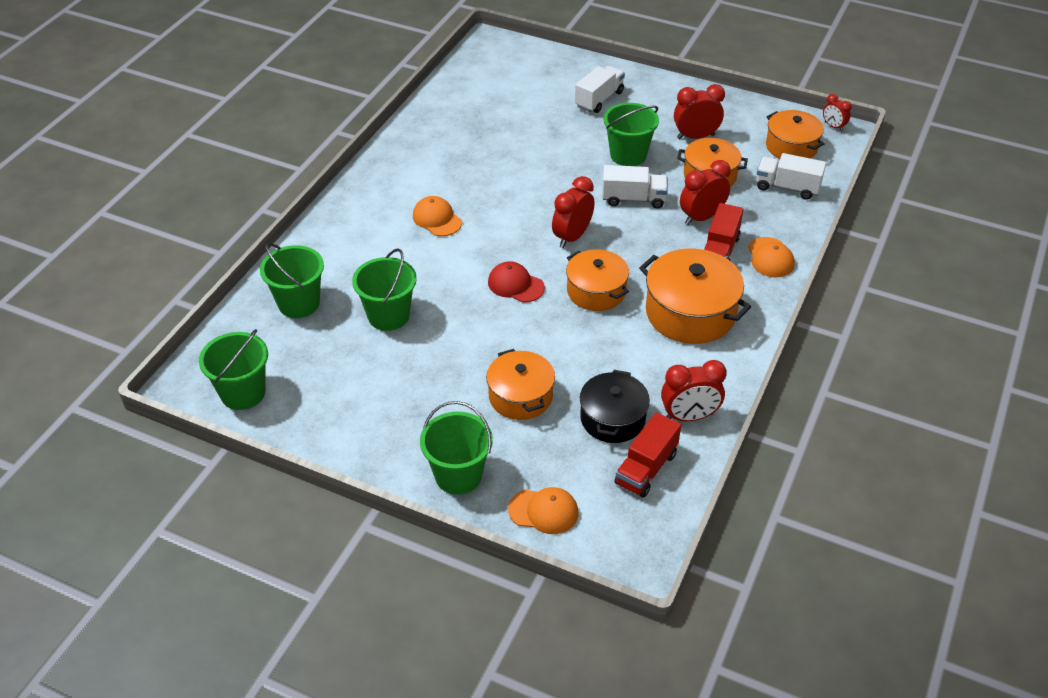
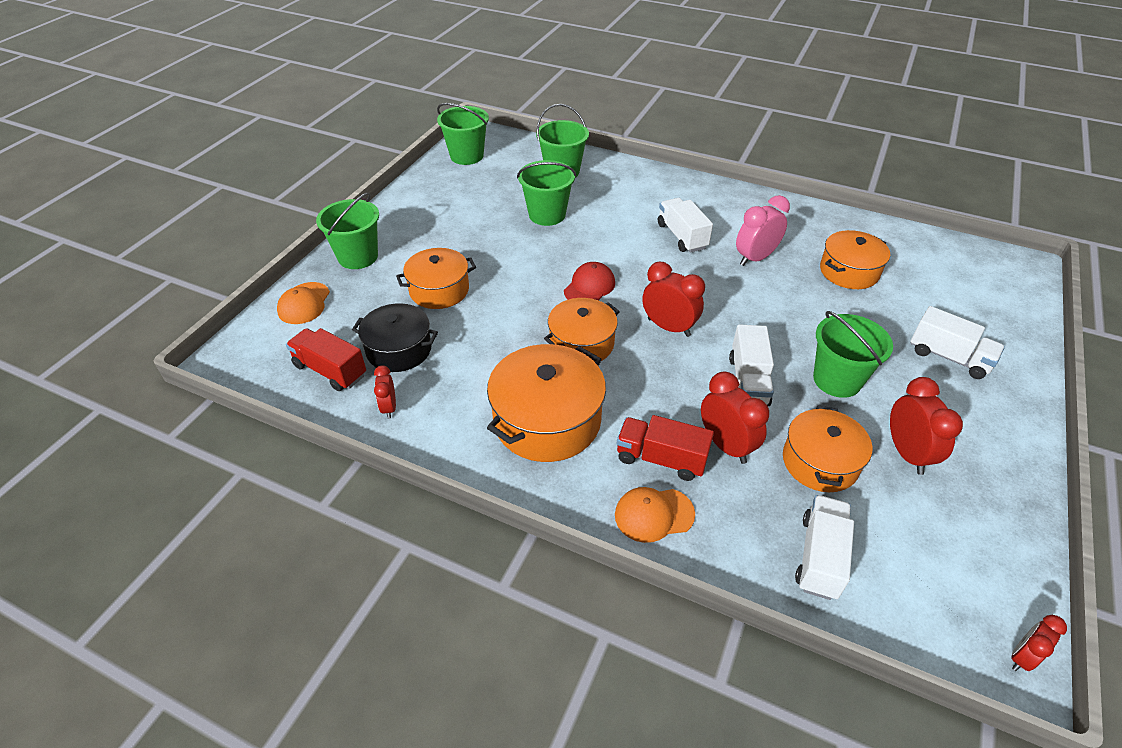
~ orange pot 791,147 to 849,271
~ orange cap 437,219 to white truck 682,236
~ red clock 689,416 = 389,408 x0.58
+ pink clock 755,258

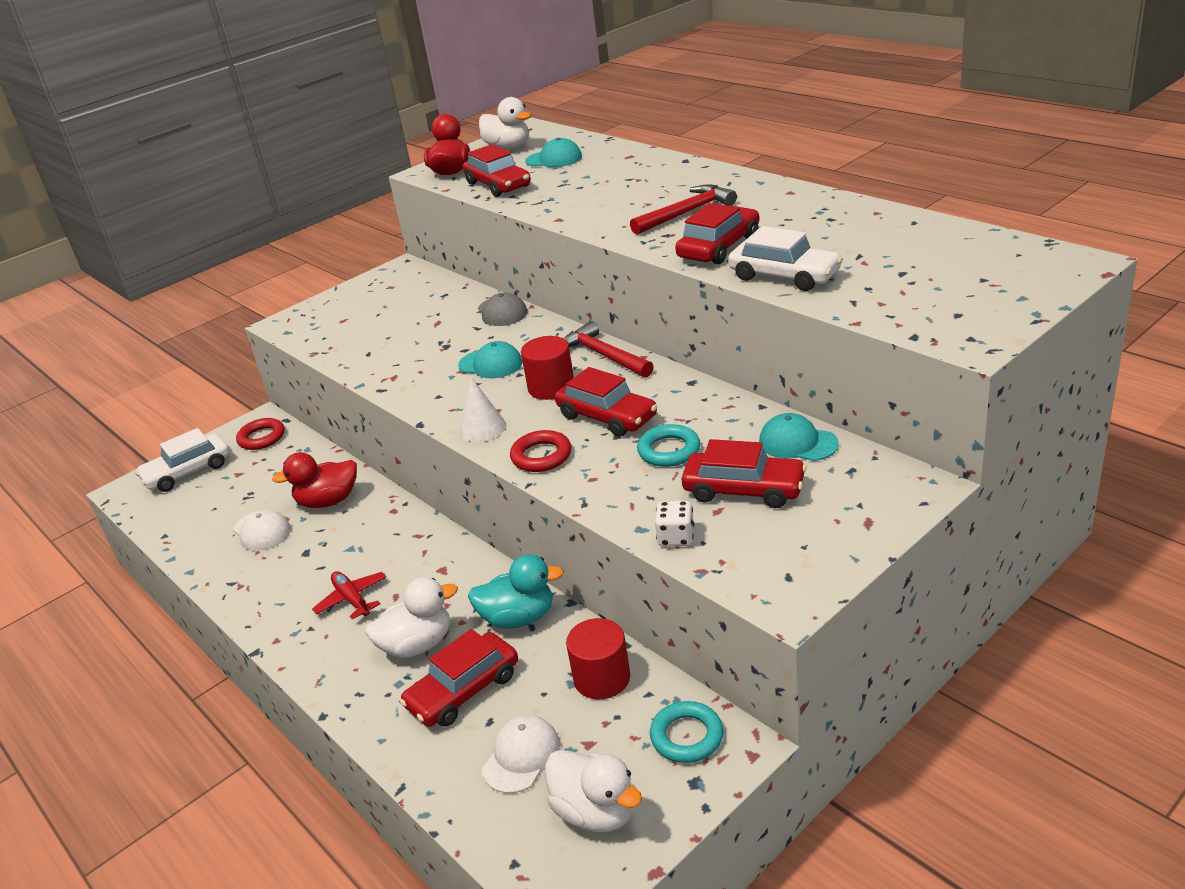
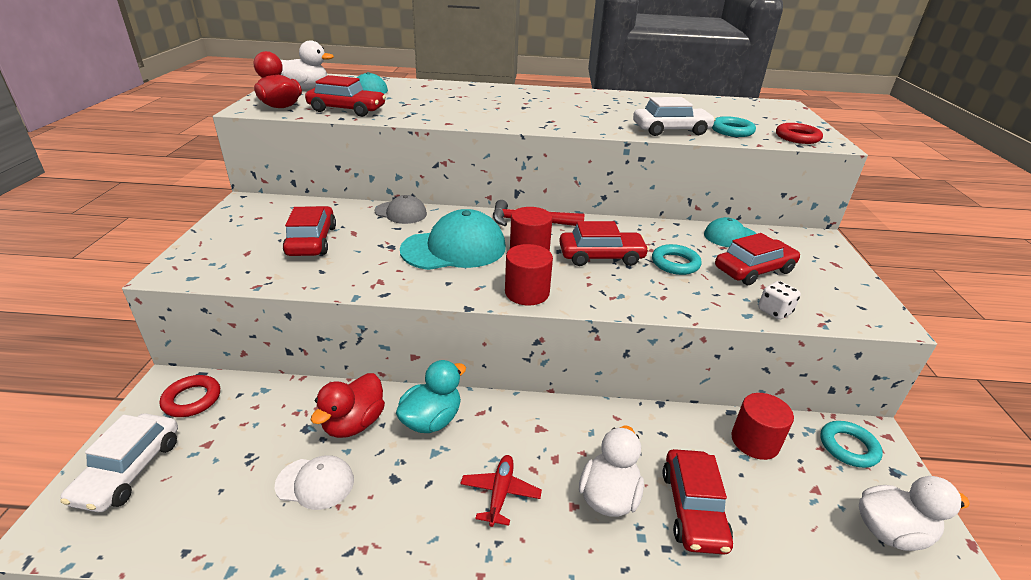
- red hammer 686,213
~ red car 719,247 to 312,241
~ turquoise cap 490,364 = 454,248 x1.78
~ white cone 482,428 to red cylinder 527,293
~ red ring 541,456 to 797,137
~ turquoise duck 518,618 to 431,420
~ red plane 352,599 = 500,493 90 degrees clockwise
- white cap 521,756
+ turquoise ring 732,131

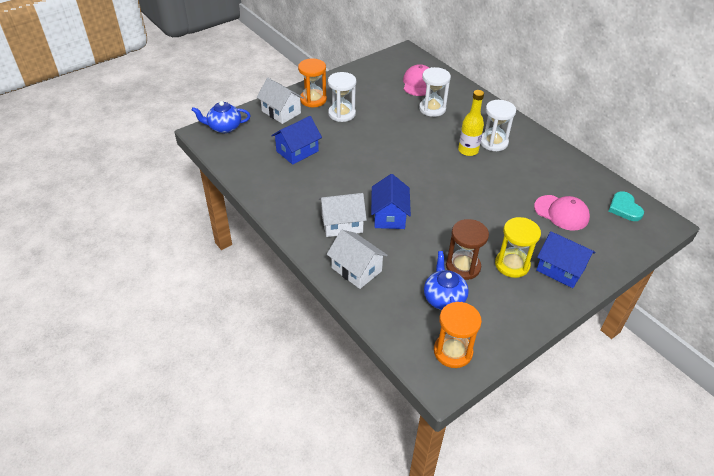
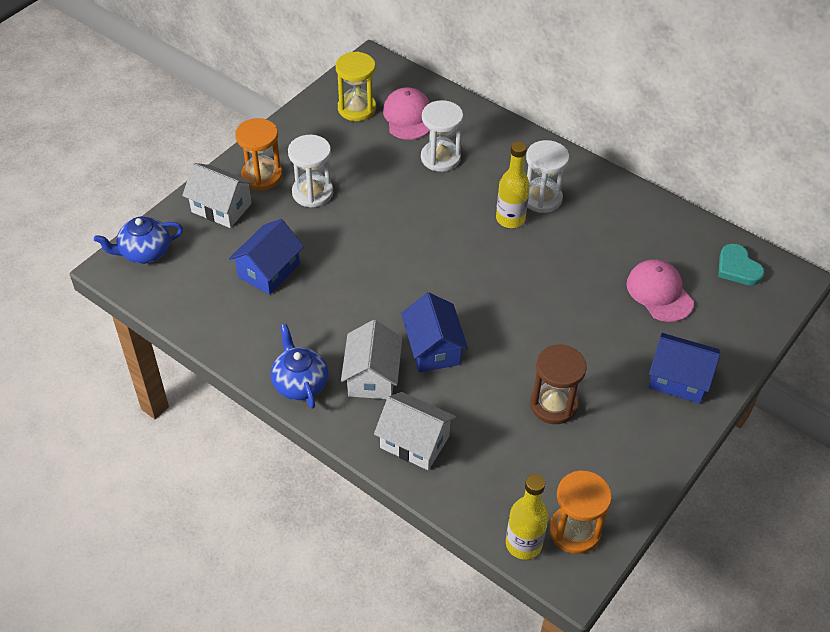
~ white house 342,224 = 372,376 60 degrees counterclockwise
~ pink cap 561,213 = 659,293 135 degrees counterclockwise
~ yellow hourglass 512,264 to 357,108
~ blue teapot 444,298 to 300,383
+ yellow bottle 523,544

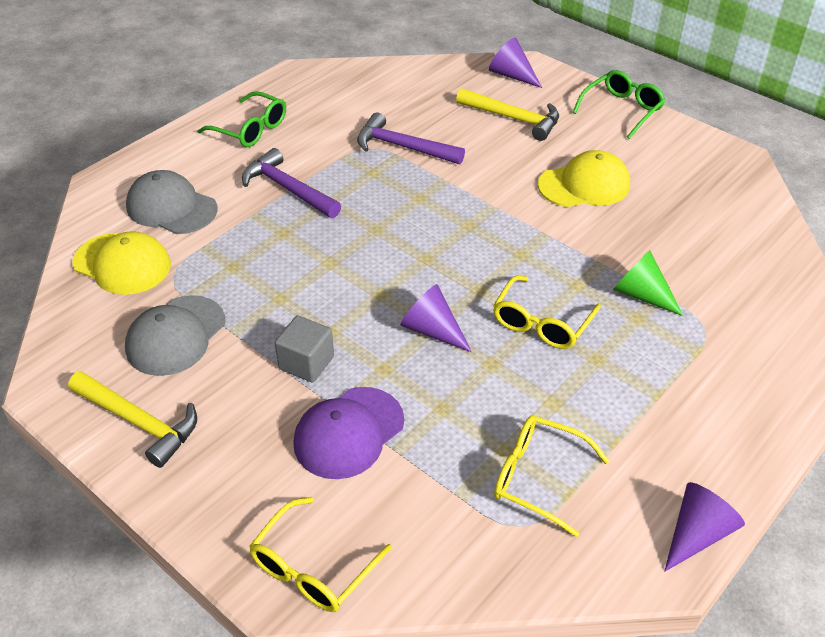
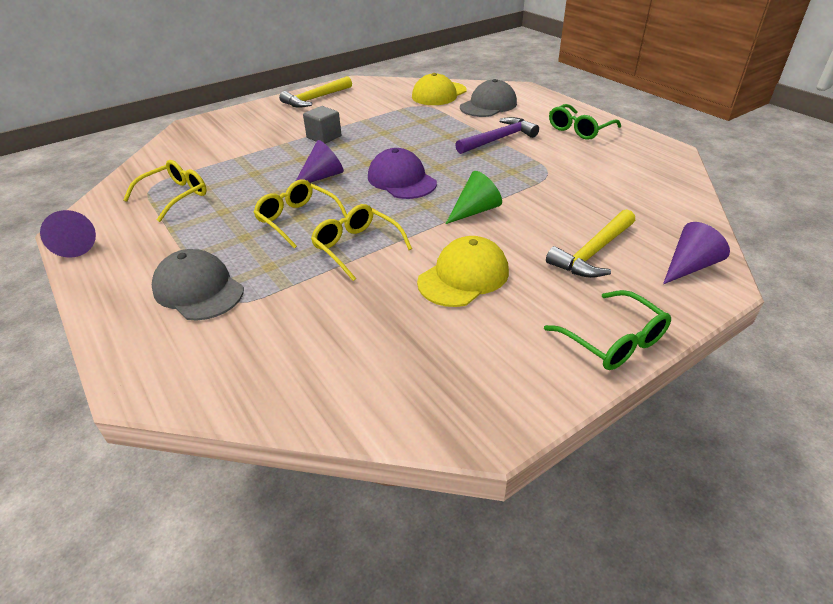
- purple hammer 403,147
~ yellow cap 584,185 = 463,276 135 degrees counterclockwise
~ green cone 641,294 to 475,210
~ grey cap 176,336 to 198,289
~ purple cap 348,433 to 401,180
~ yellow glasses 313,568 to 356,247

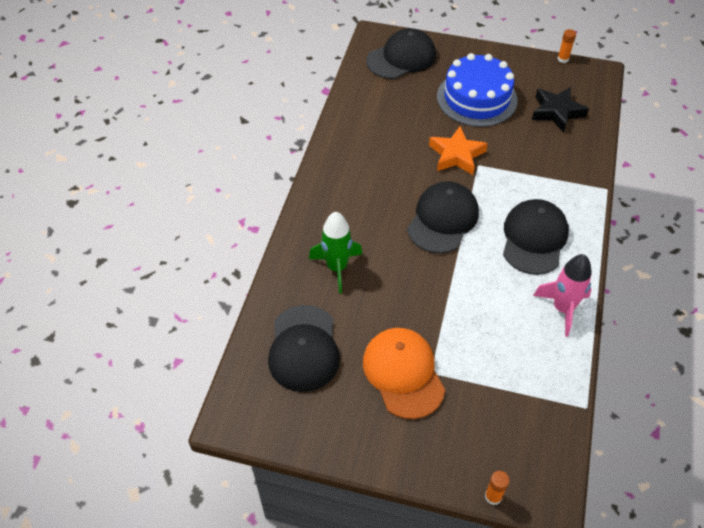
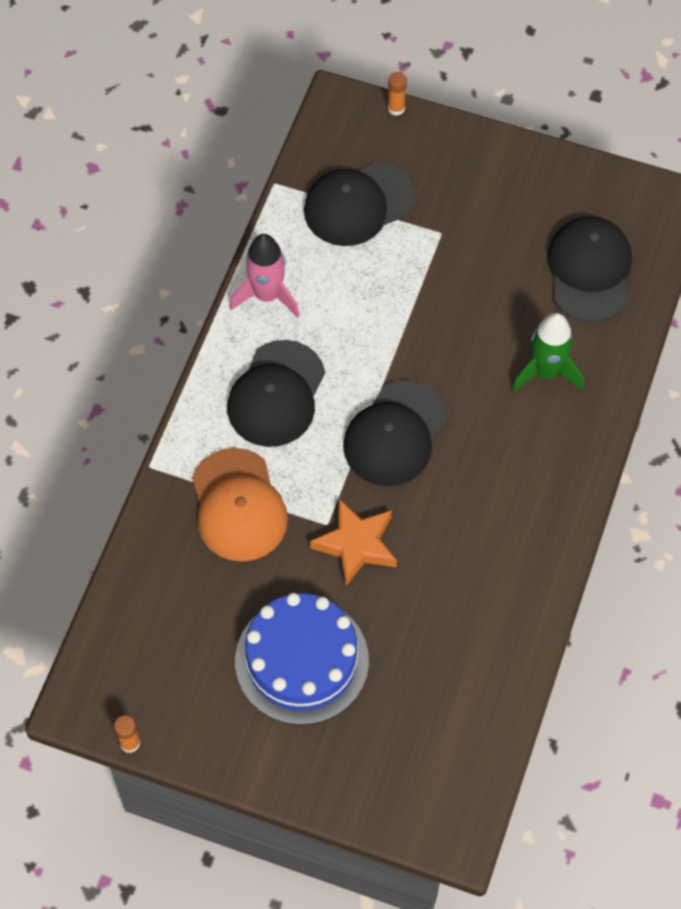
~ black cap 401,58 to 358,204
- black star 556,112
~ orange cap 403,373 to 238,506

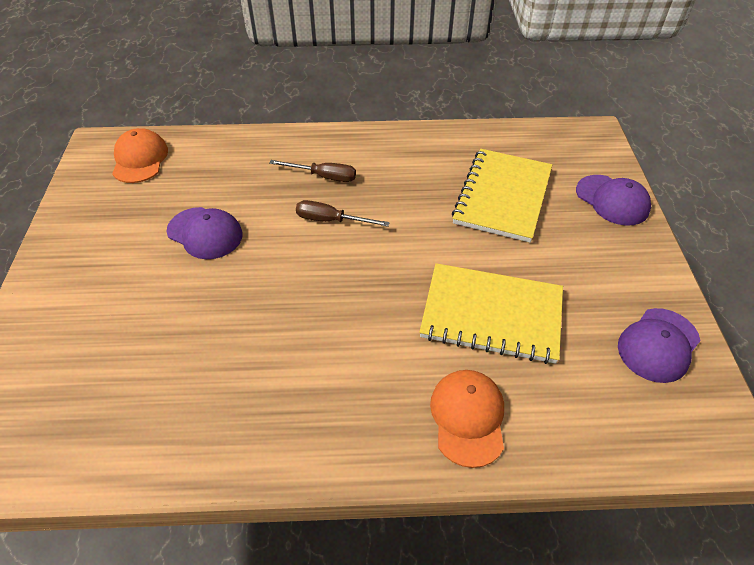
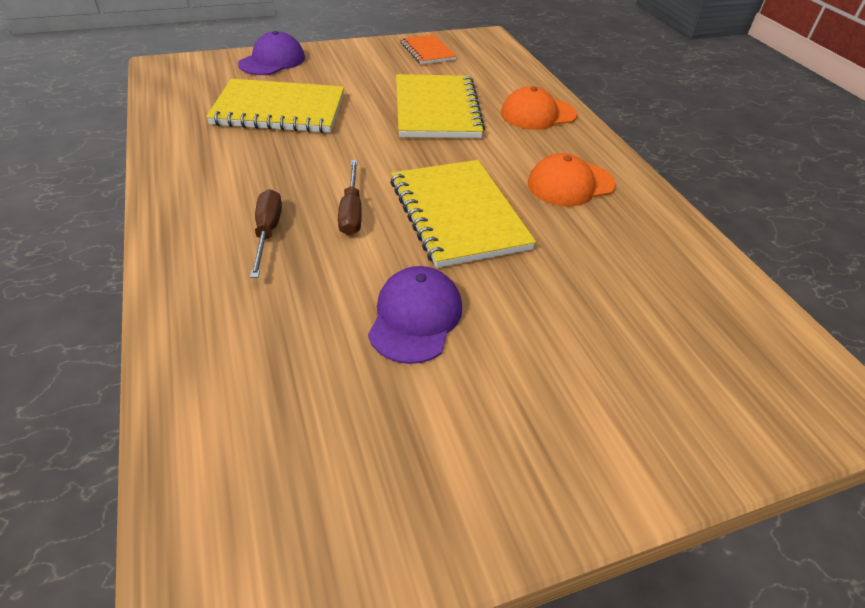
~ orange cap 140,159 to 570,184
~ purple cap 658,345 to orange notebook 427,51
+ yellow notebook 458,214

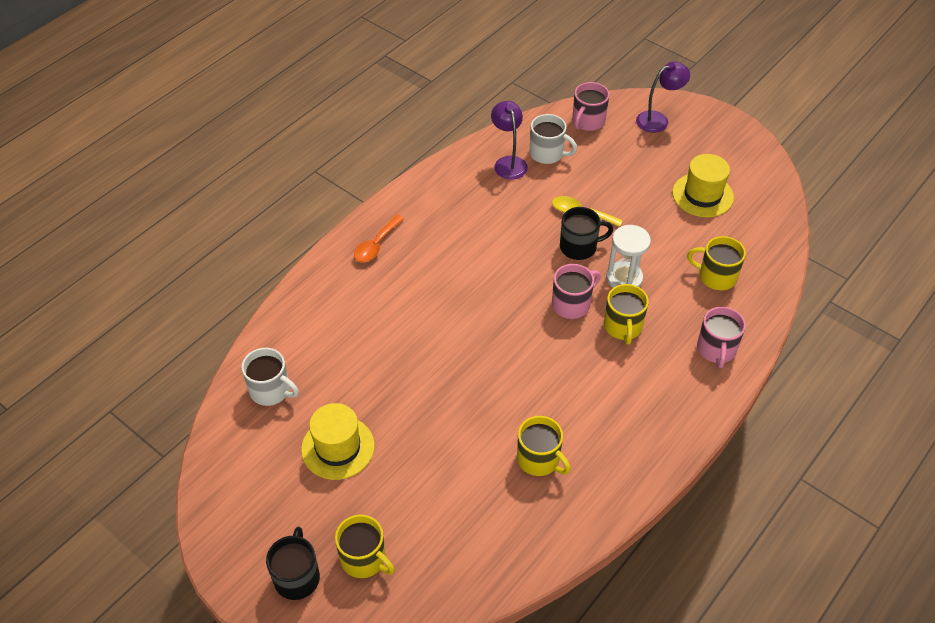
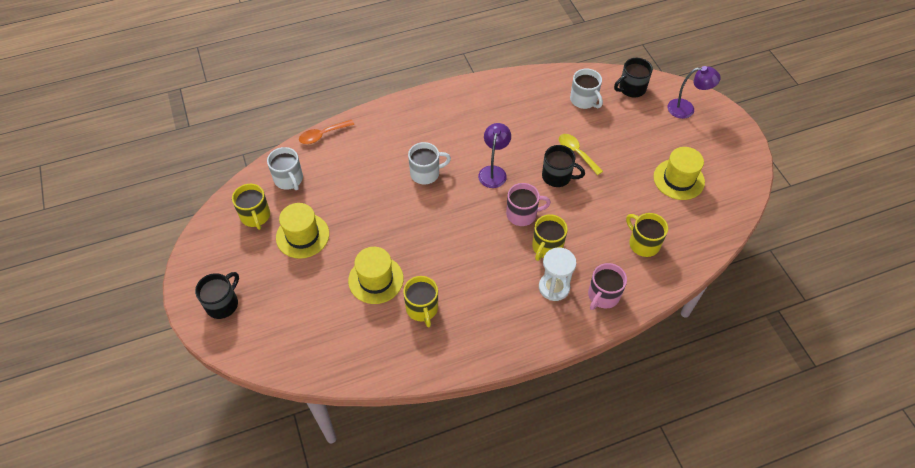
~ pink mug 588,121 to black mug 631,89
~ purple lamp 508,162 to 493,172
~ orange spoon 376,245 to 322,135
~ white hourglass 624,278 to 554,287
~ yellow mug 364,559 to 255,216
+ white mug 426,173
+ yellow hat 376,279

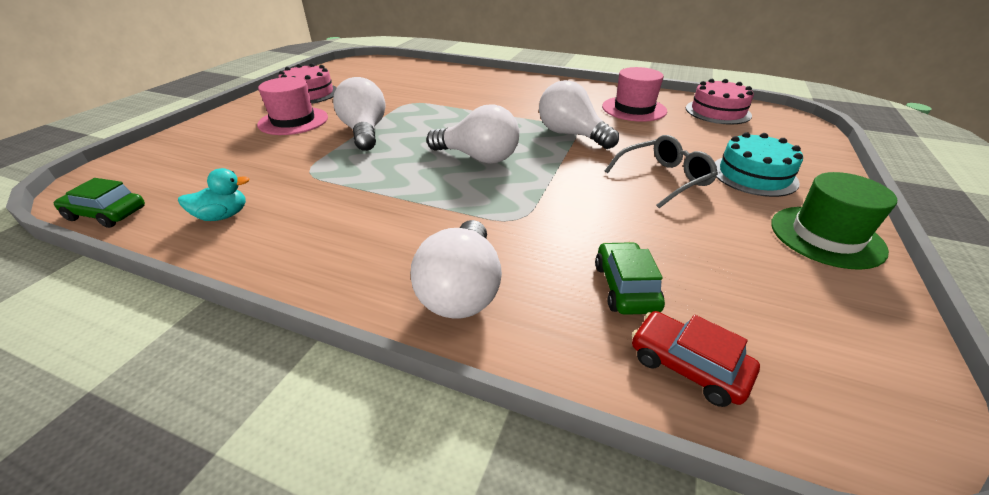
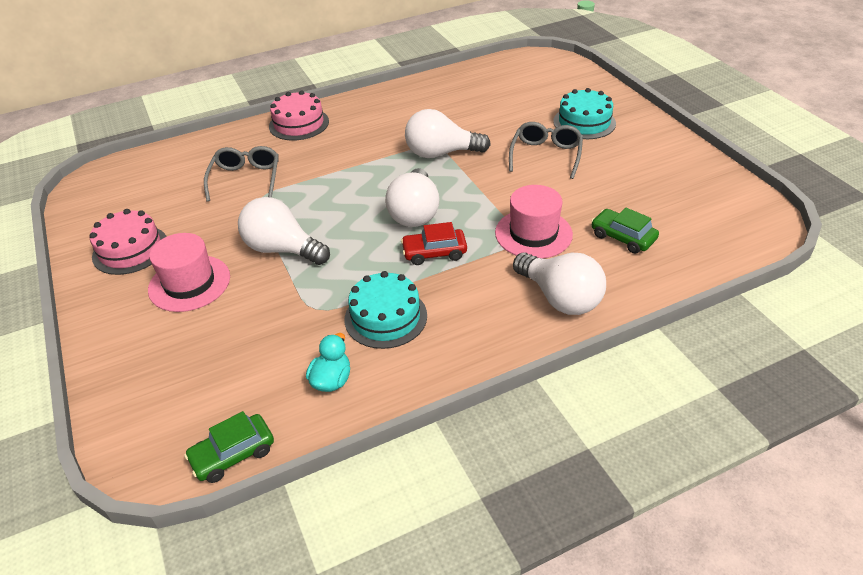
~ pink hat 634,109 to 533,233
~ pink cake 717,111 to 299,124
~ white light bulb 478,158 = 415,213 120 degrees clockwise
- green hat 826,236
~ red car 687,365 to 434,252
+ grey glasses 246,179
+ turquoise cake 385,317

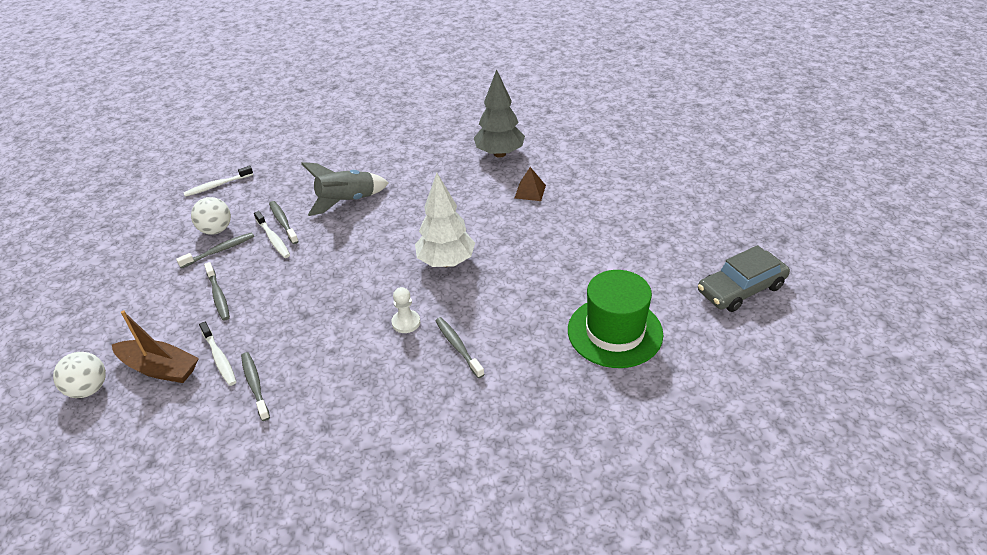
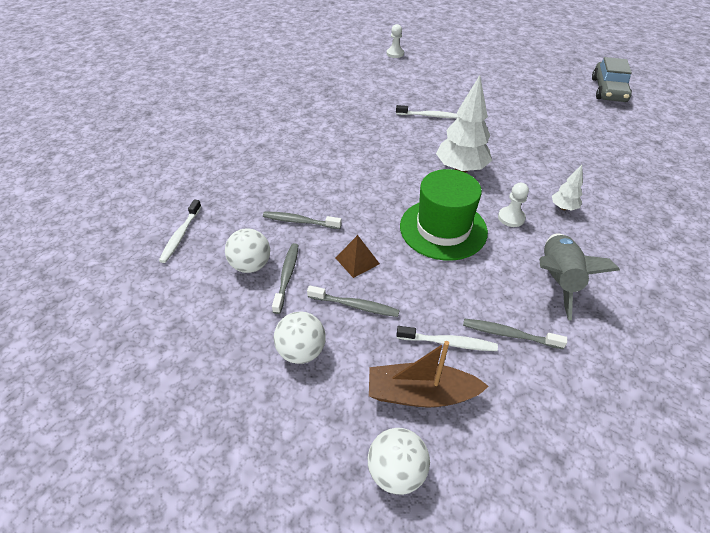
- grey tree 499,154
~ grey rocket 347,201 to 557,279
~ brown pyramid 530,191 to 357,260
~ white toothbrush 273,239 to 428,116
~ green hat 615,332 to 443,229
~ brown boat 160,368 = 421,394 150 degrees counterclockwise
~ grey toothbrush 458,347 to white tree 563,208
+ white pawn 395,54
+ white ball 301,351

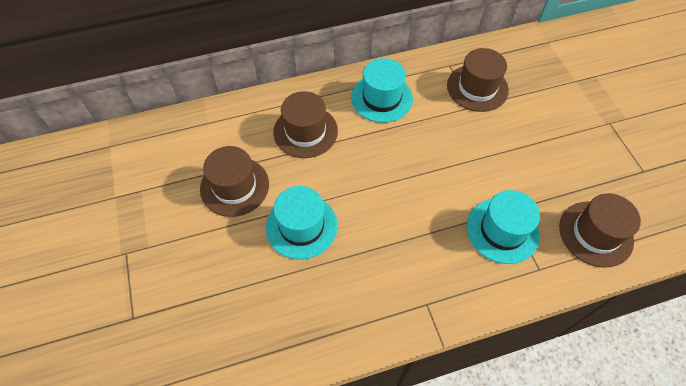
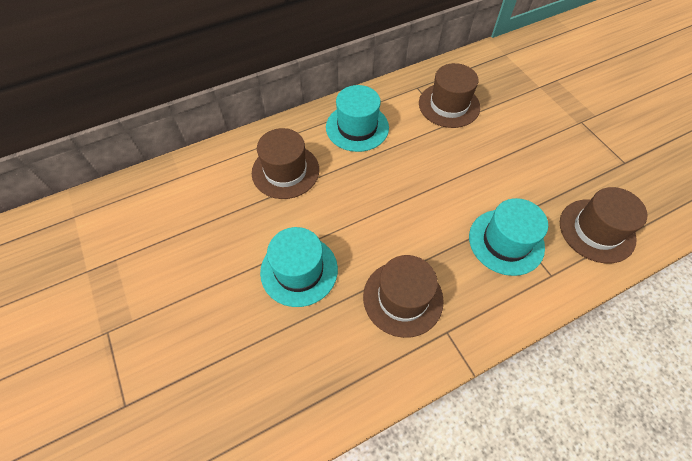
~ brown hat 234,186 to 403,298

